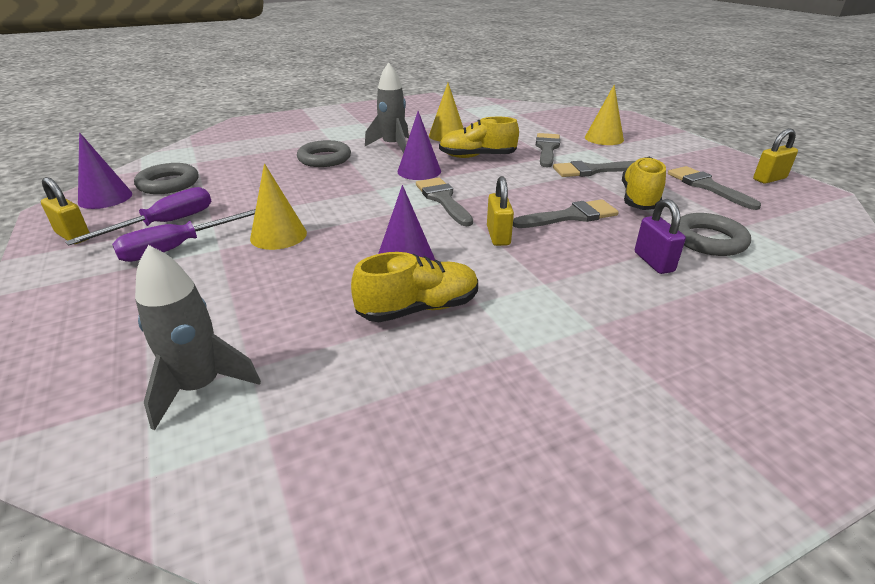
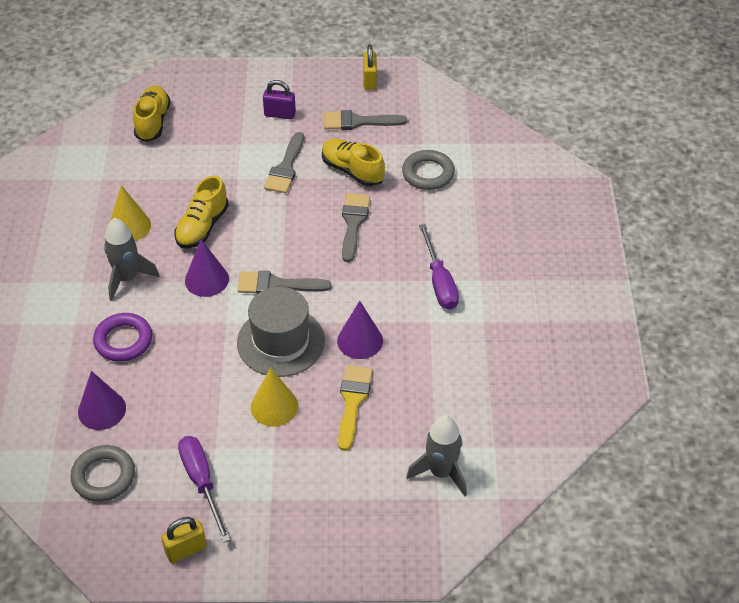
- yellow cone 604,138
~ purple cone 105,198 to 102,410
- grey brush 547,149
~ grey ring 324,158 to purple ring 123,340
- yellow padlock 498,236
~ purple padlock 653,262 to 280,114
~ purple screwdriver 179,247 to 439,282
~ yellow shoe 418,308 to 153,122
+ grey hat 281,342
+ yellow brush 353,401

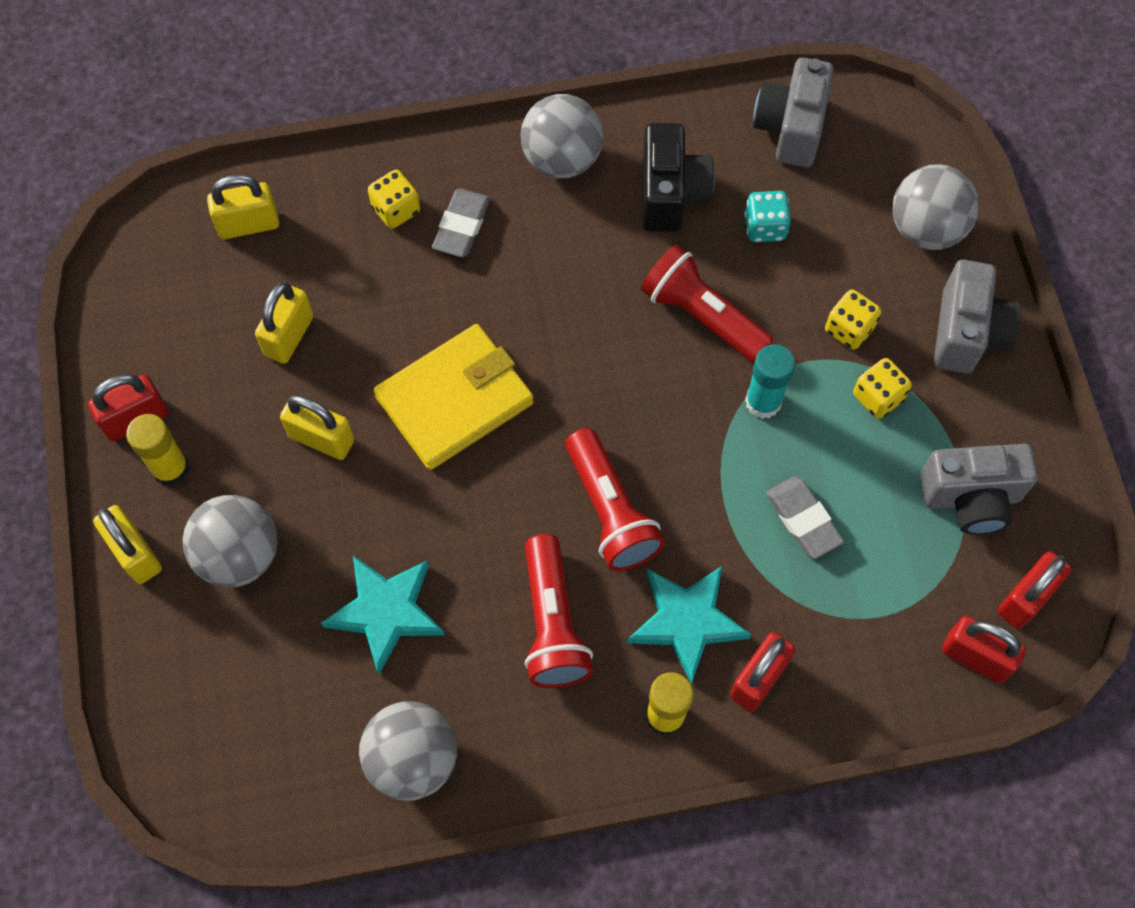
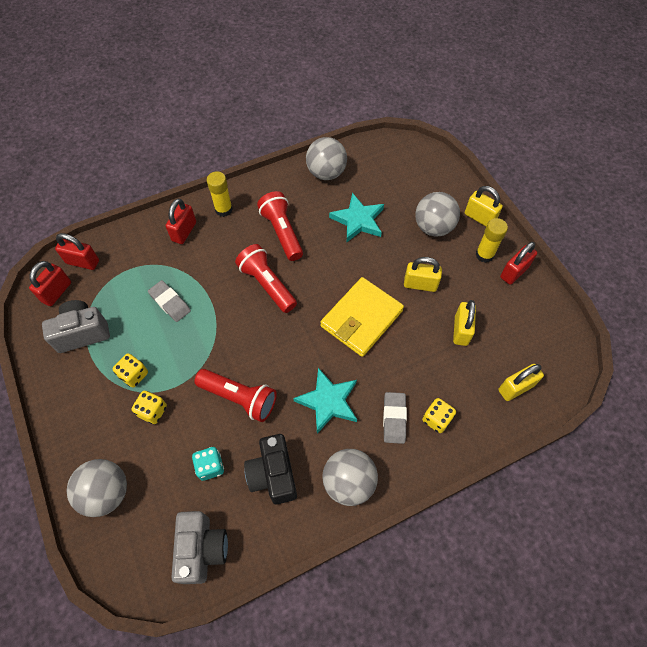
- grey camera 967,333
- turquoise glue stick 763,402
~ turquoise star 687,621 to 328,401

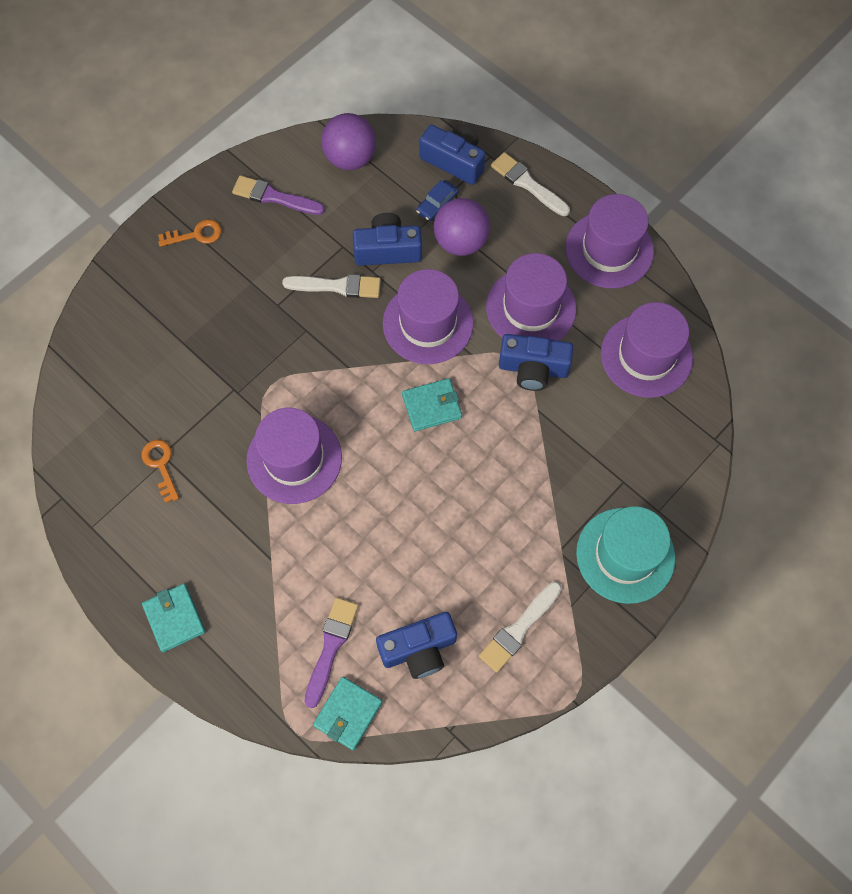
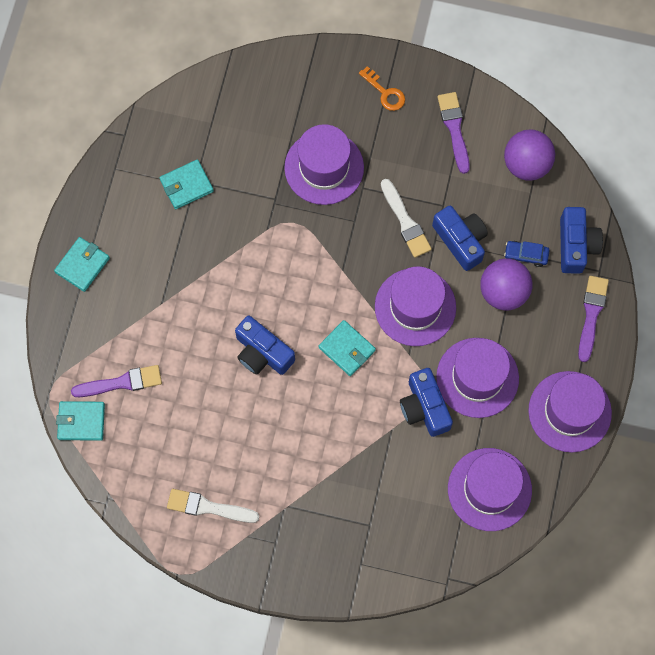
~ white brush 527,184 to purple brush 591,314
~ purple hat 294,459 to 324,167
~ orange key 161,465 to turquoise wallet 186,185
- turquoise hat 625,555
~ blue camera 419,649 to 262,353

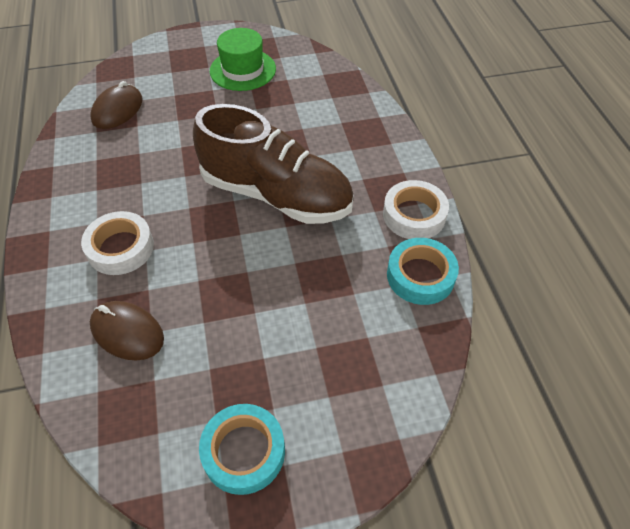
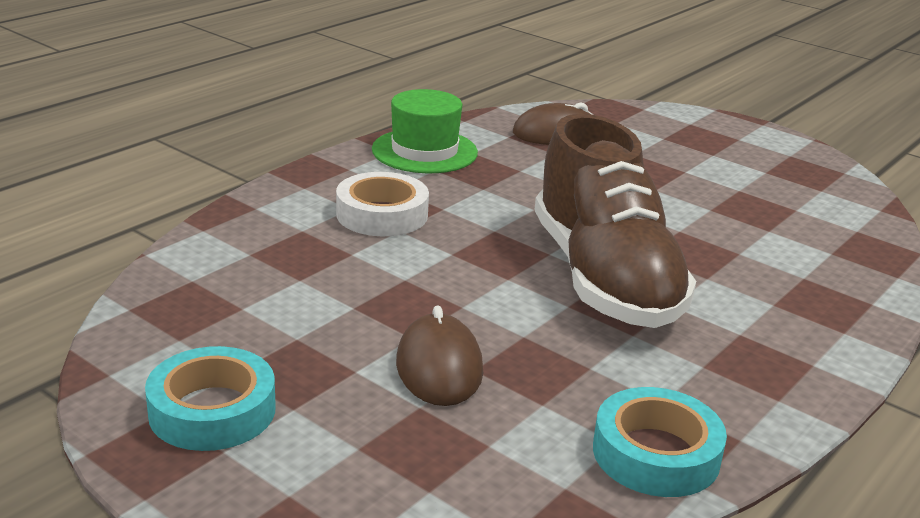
~ green hat 243,70 to 424,151
- white tape 414,215
~ brown mouse 127,332 to 439,367

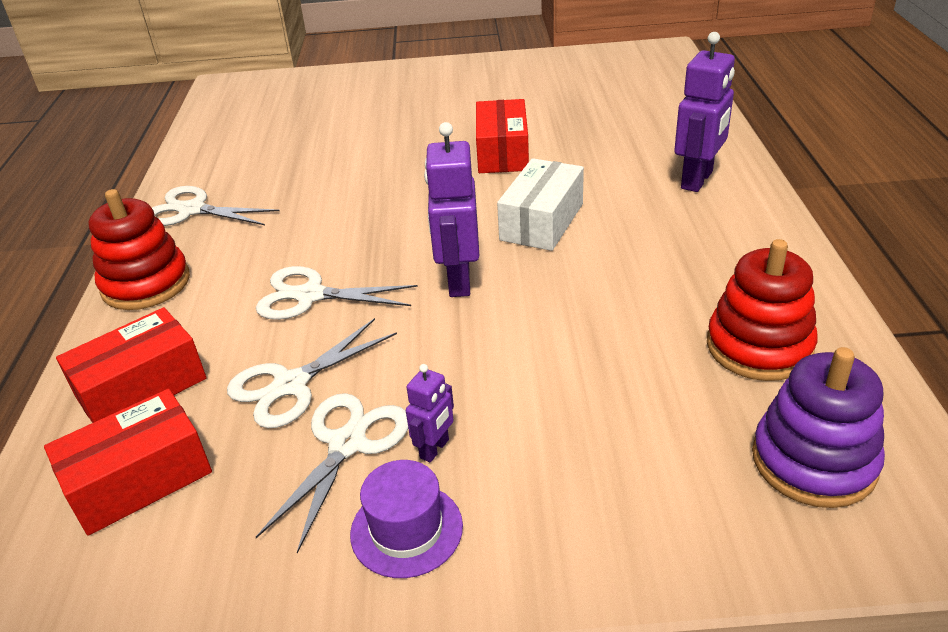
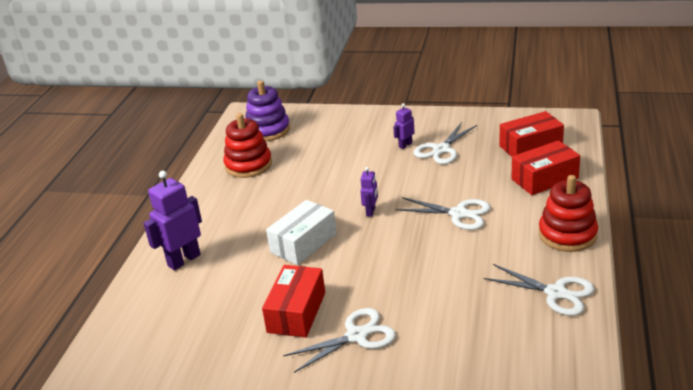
~ purple robot 458,281 = 371,211 x0.52
~ white scissors 291,385 to 356,336
- purple hat 406,529

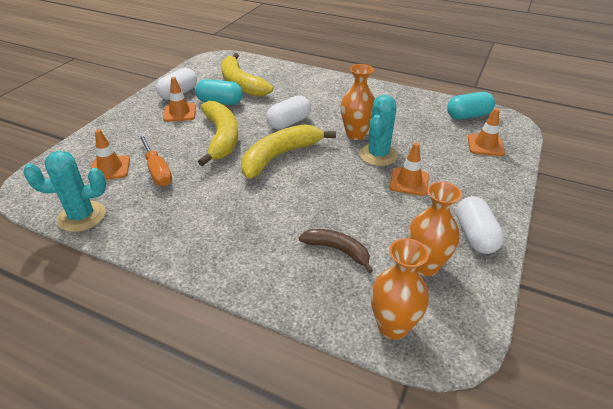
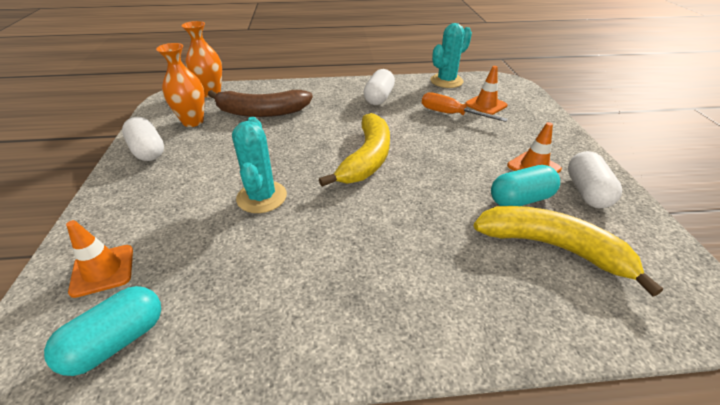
- orange vase 356,134
~ white capsule 289,122 to 379,98
- yellow banana 221,138
- orange traffic cone 409,182
~ brown banana 337,250 = 262,112 x1.71

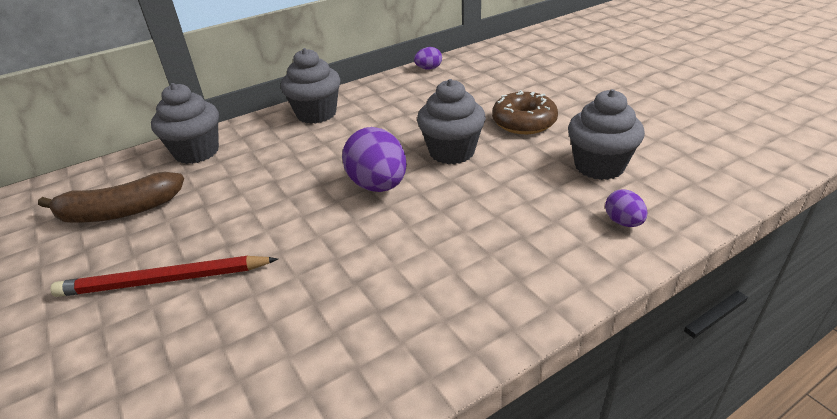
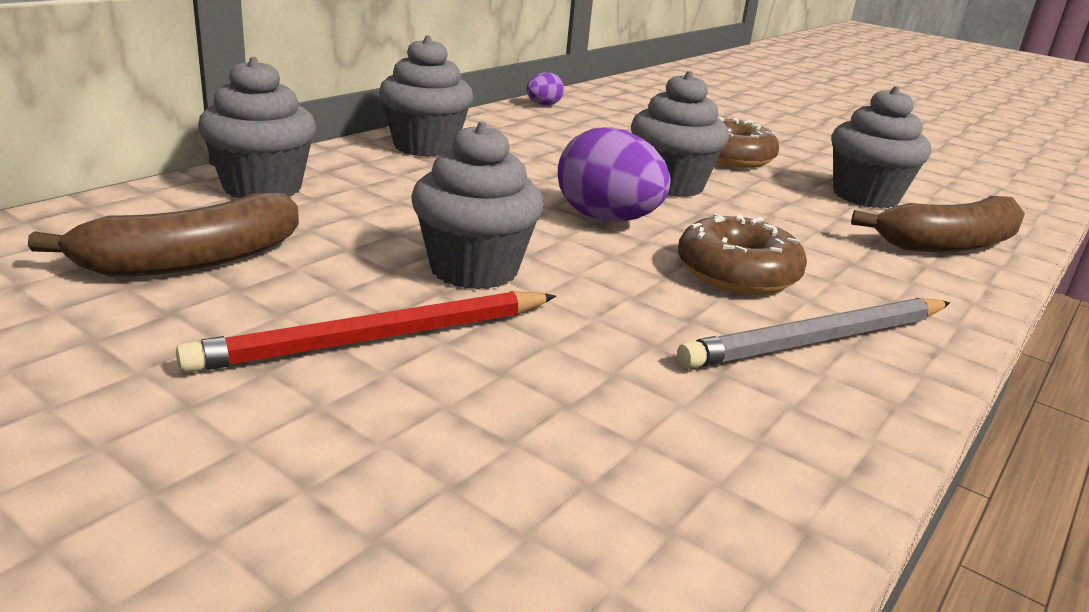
~ purple egg 623,222 to brown banana 948,244
+ grey cupcake 474,269
+ brown donut 737,273
+ grey pencil 819,339

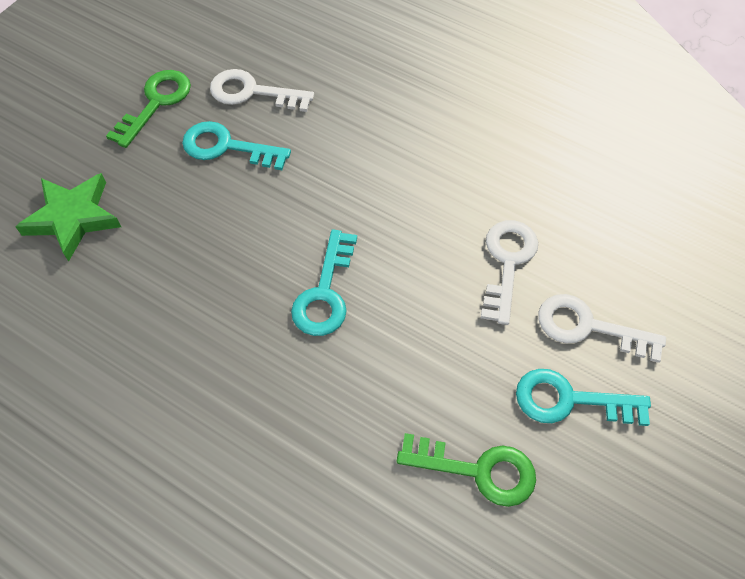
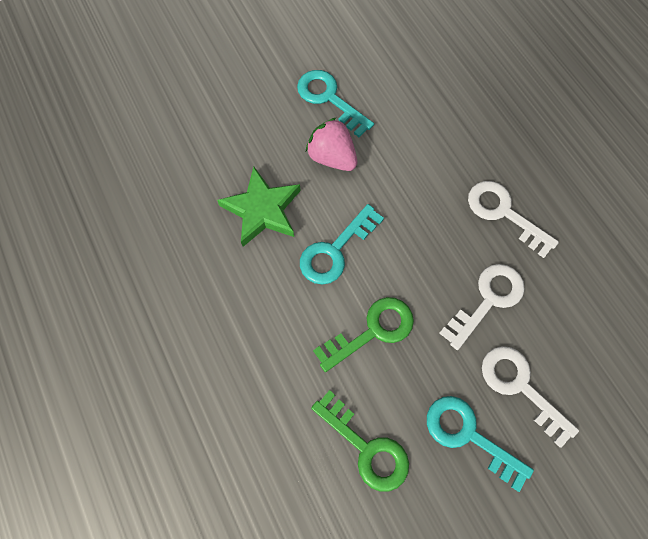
~ white key 252,92 to 503,213
~ green key 156,103 to 372,330
~ green star 73,218 to 262,210
+ pink strawberry 332,157

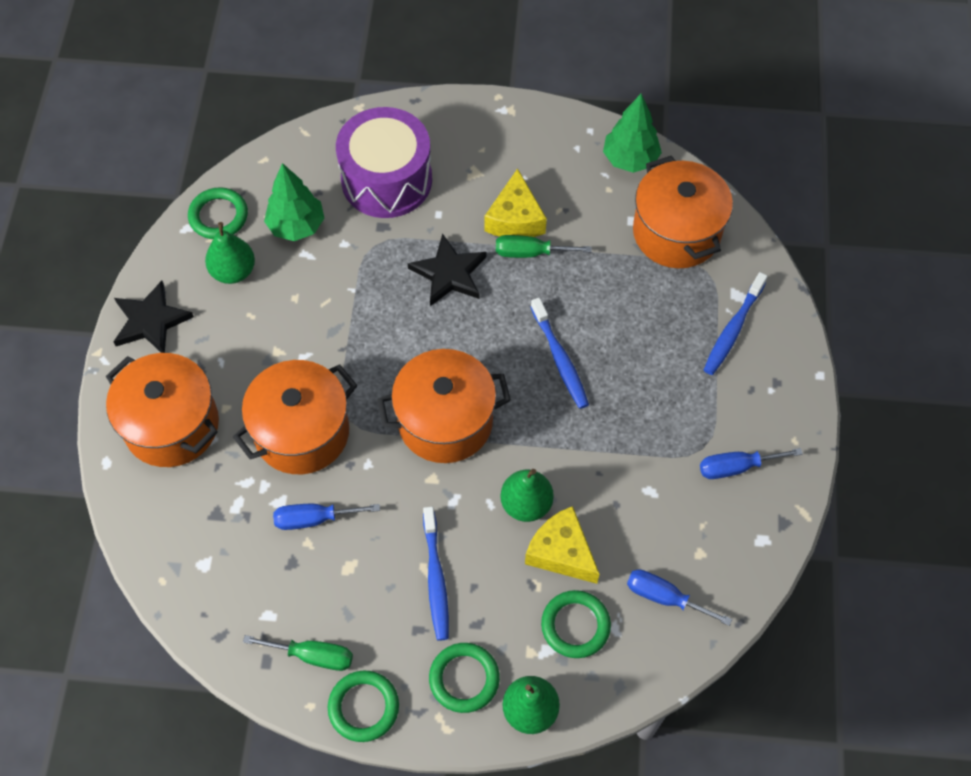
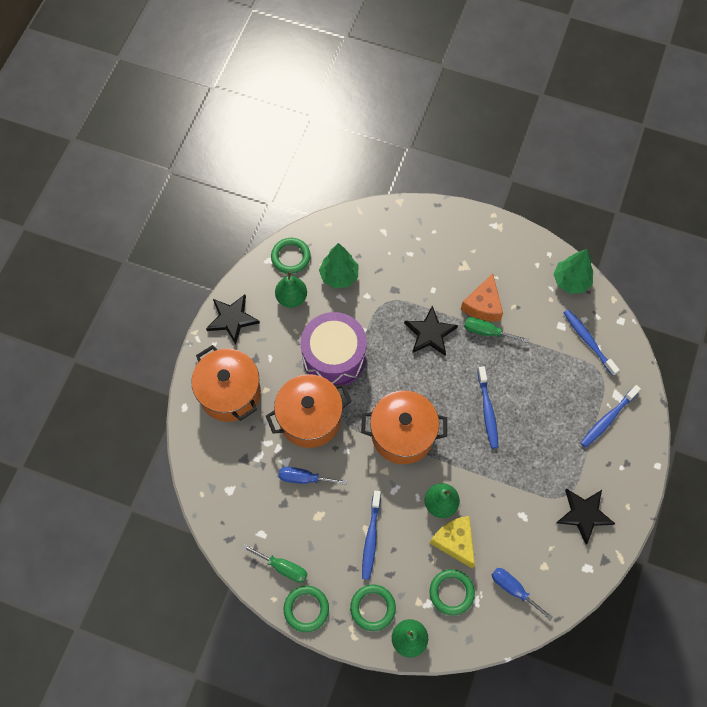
~ purple drum 386,179 to 334,357
~ orange pot 676,232 to blue toothbrush 588,341
~ yellow cheese 515,218 to orange cheese 483,305
~ blue screwdriver 736,467 to black star 584,514

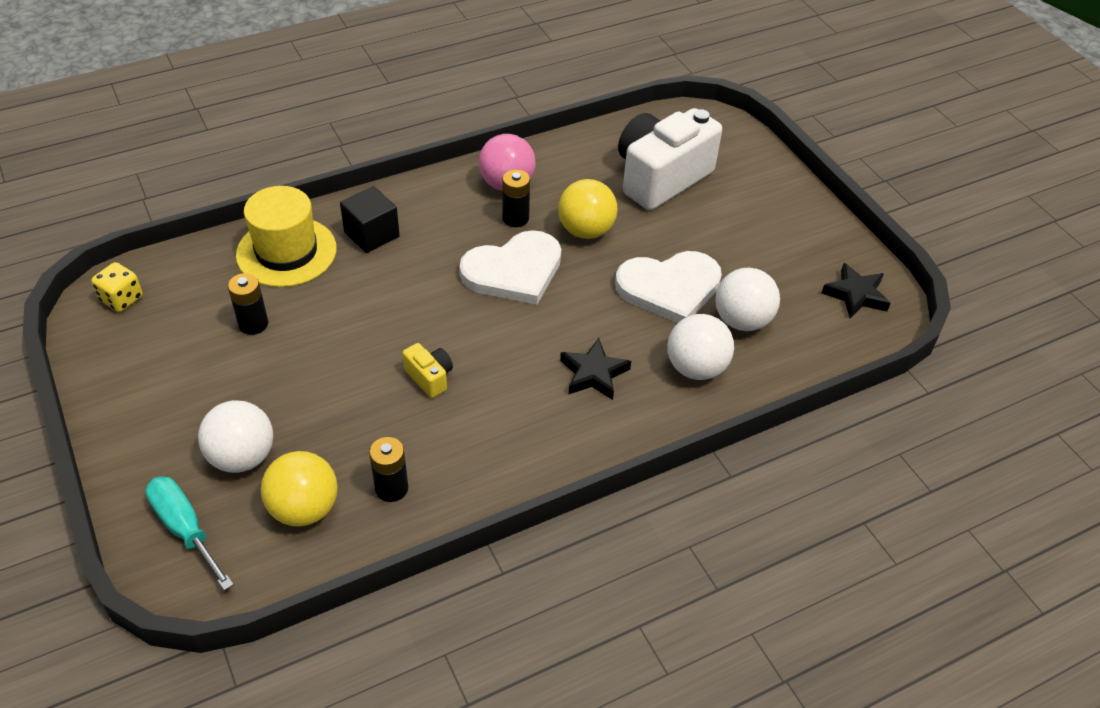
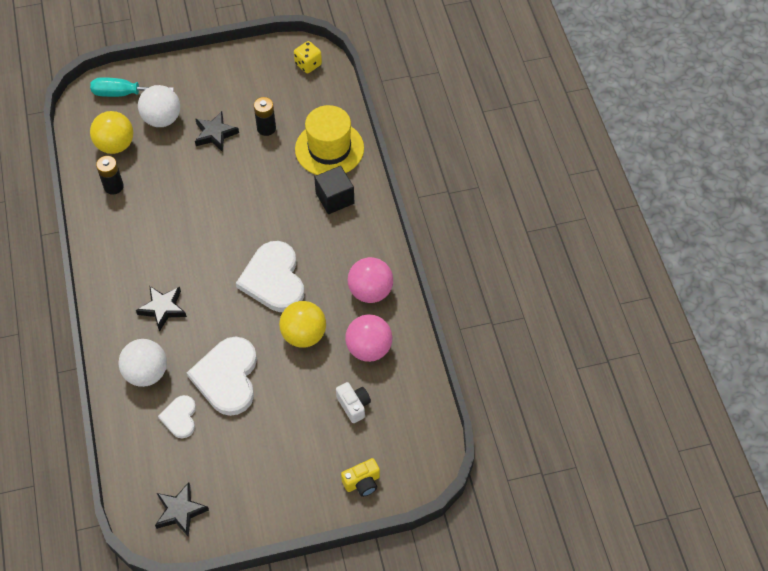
~ white camera 661,177 = 354,405 x0.42
- black battery 515,218
~ white ball 742,320 to white heart 180,417
~ yellow camera 429,377 to 362,482
~ turquoise screwdriver 185,529 = 123,93 150 degrees counterclockwise
+ black star 215,134
+ pink ball 369,349

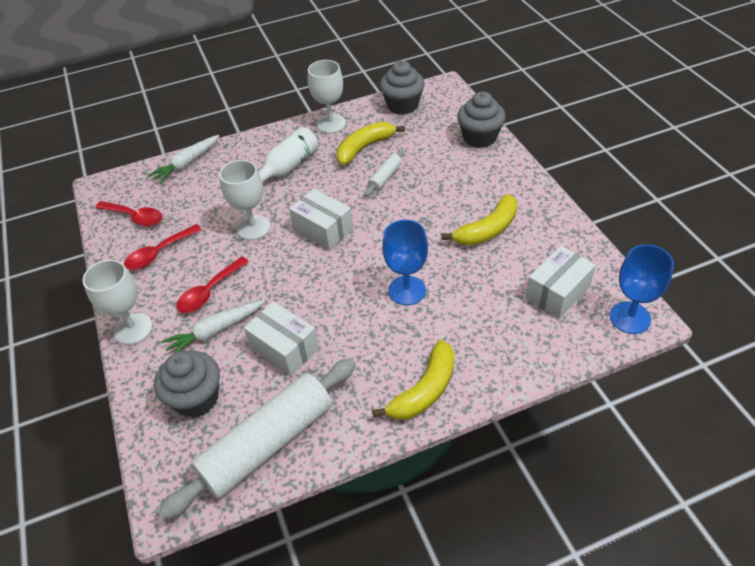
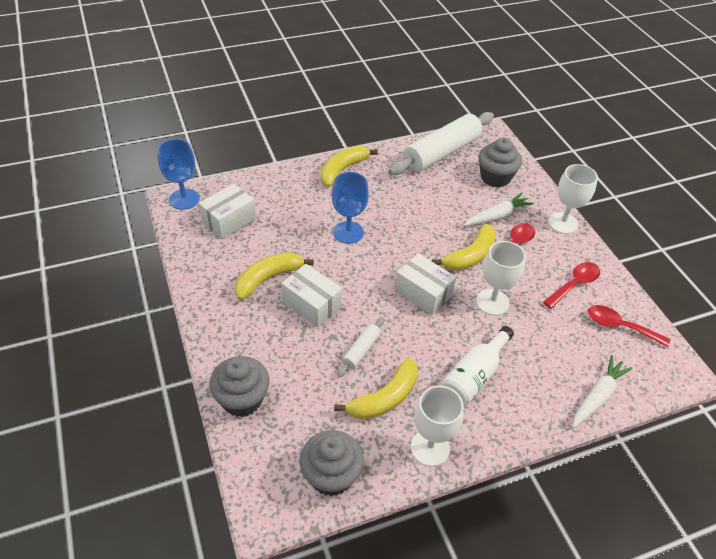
~ white box 284,348 to 311,304
+ yellow banana 470,256

